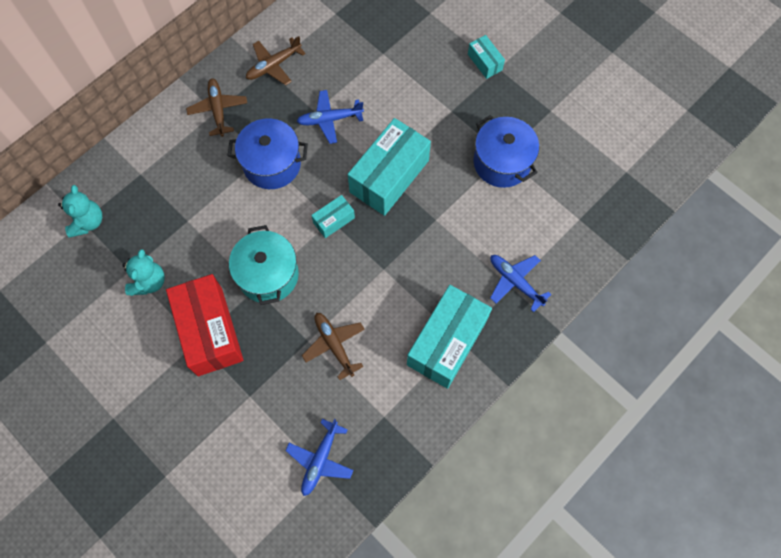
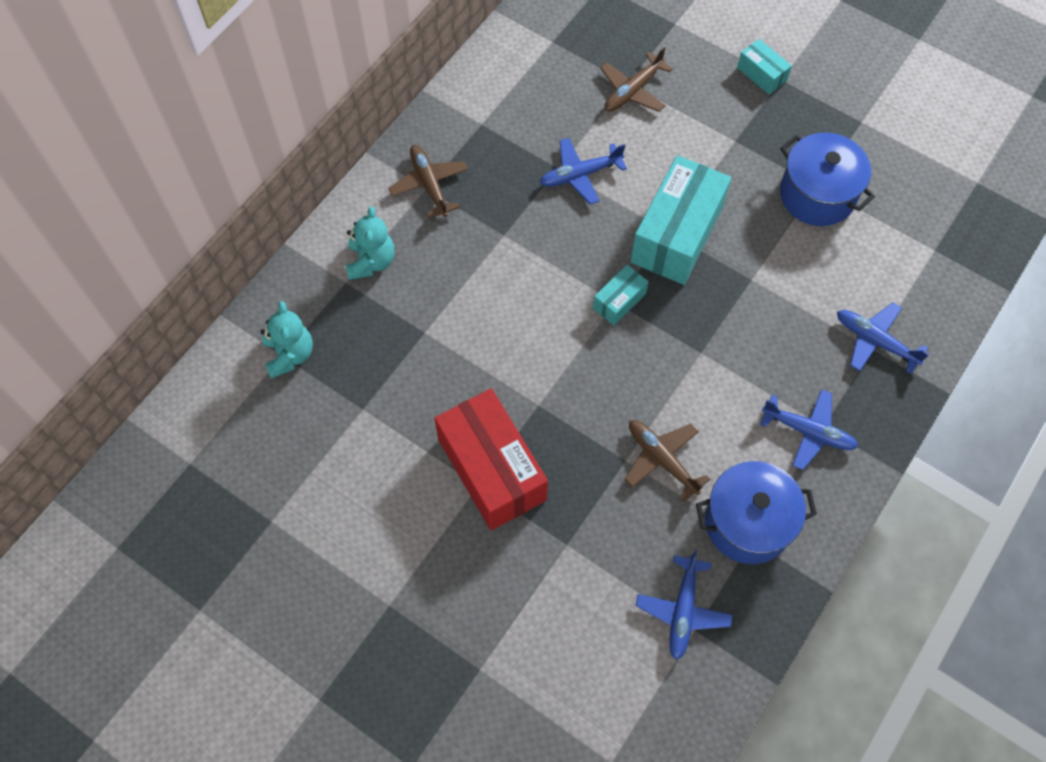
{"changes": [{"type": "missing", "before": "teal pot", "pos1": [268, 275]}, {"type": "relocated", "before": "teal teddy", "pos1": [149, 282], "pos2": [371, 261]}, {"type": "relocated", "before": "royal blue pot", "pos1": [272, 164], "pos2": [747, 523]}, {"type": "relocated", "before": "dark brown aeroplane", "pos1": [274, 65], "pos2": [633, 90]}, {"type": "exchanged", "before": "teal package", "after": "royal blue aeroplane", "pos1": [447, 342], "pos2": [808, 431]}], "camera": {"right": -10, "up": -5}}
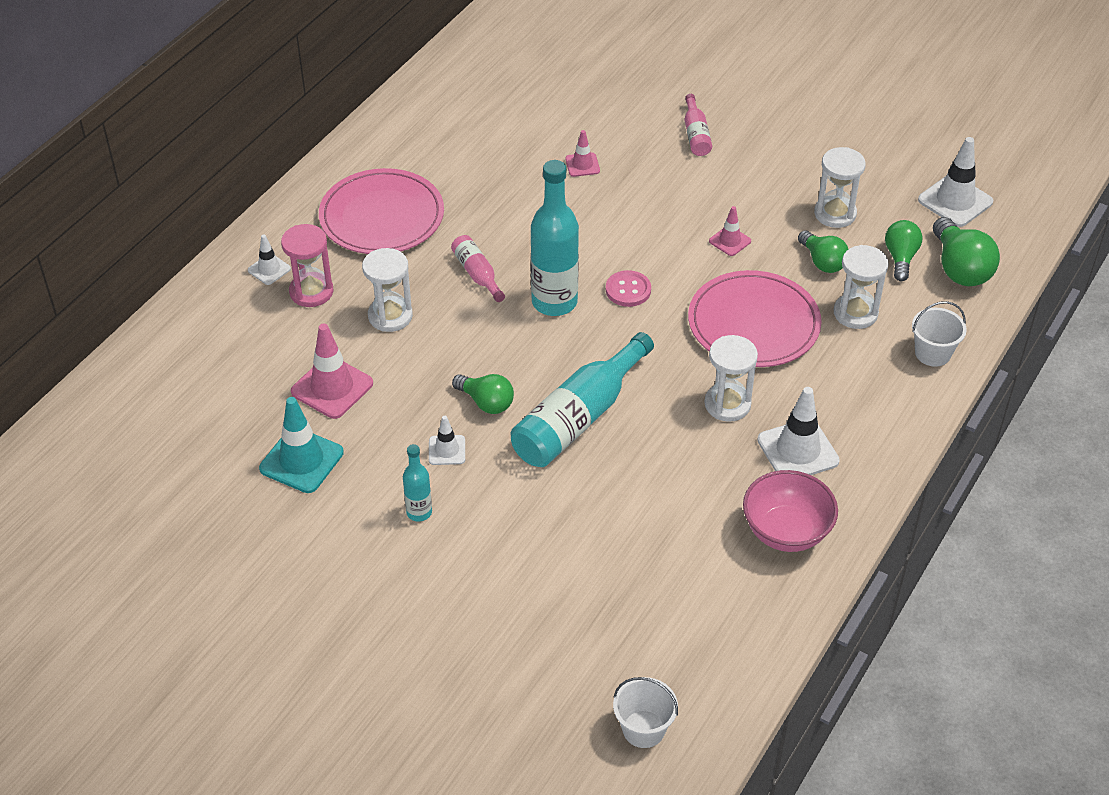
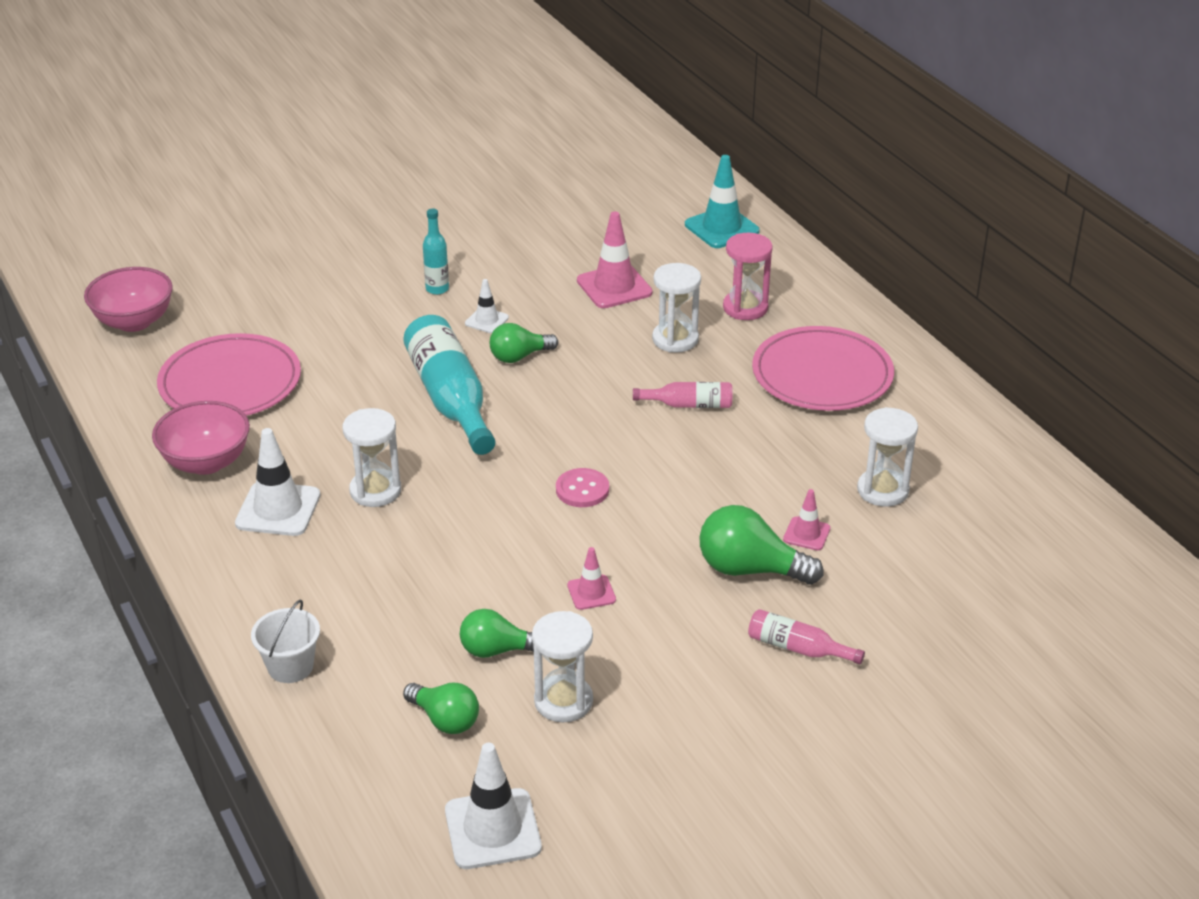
{"changes": [{"type": "missing", "before": "pure white traffic cone", "pos1": [269, 269]}, {"type": "missing", "before": "teal bottle", "pos1": [554, 302]}, {"type": "relocated", "before": "teal traffic cone", "pos1": [301, 460], "pos2": [721, 228]}, {"type": "relocated", "before": "rose-pink dinner plate", "pos1": [753, 324], "pos2": [230, 383]}, {"type": "relocated", "before": "pure white sand timer", "pos1": [855, 313], "pos2": [882, 490]}, {"type": "relocated", "before": "green lightbulb", "pos1": [959, 268], "pos2": [750, 569]}, {"type": "exchanged", "before": "pure white bucket", "after": "rose-pink deep dish", "pos1": [643, 729], "pos2": [134, 322]}], "camera": {"right": 120, "up": -10}}
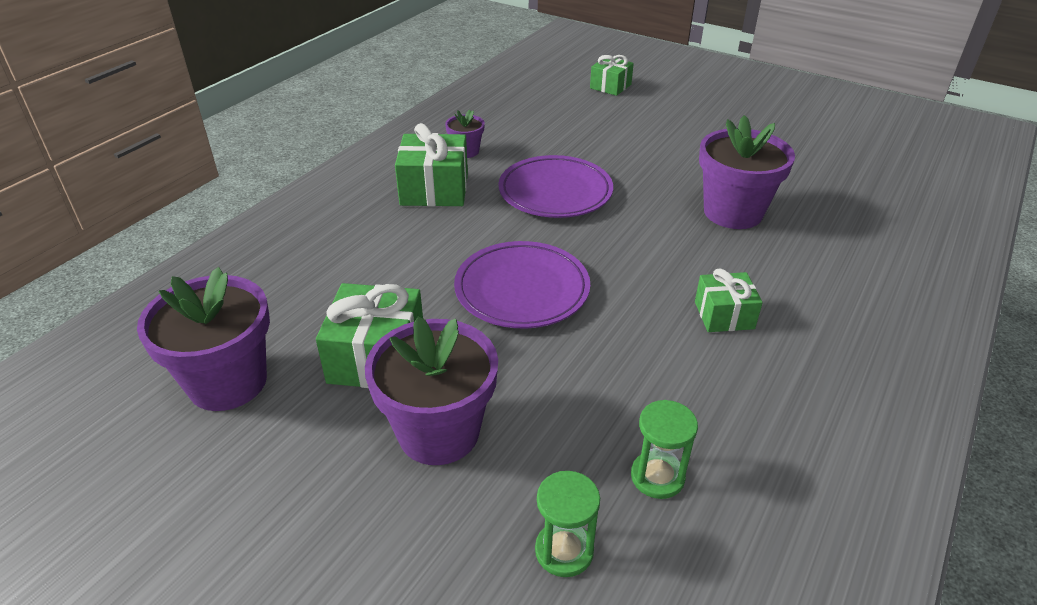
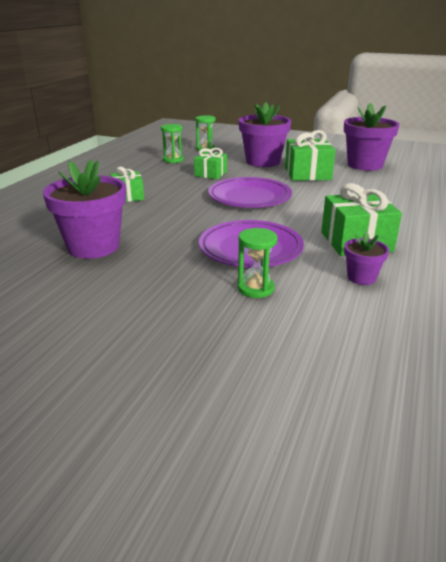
{"changes": [{"type": "appeared", "after": "green sand timer", "pos2": [255, 288]}, {"type": "relocated", "before": "green gift", "pos1": [610, 86], "pos2": [210, 174]}], "camera": {"right": 170, "up": -10}}
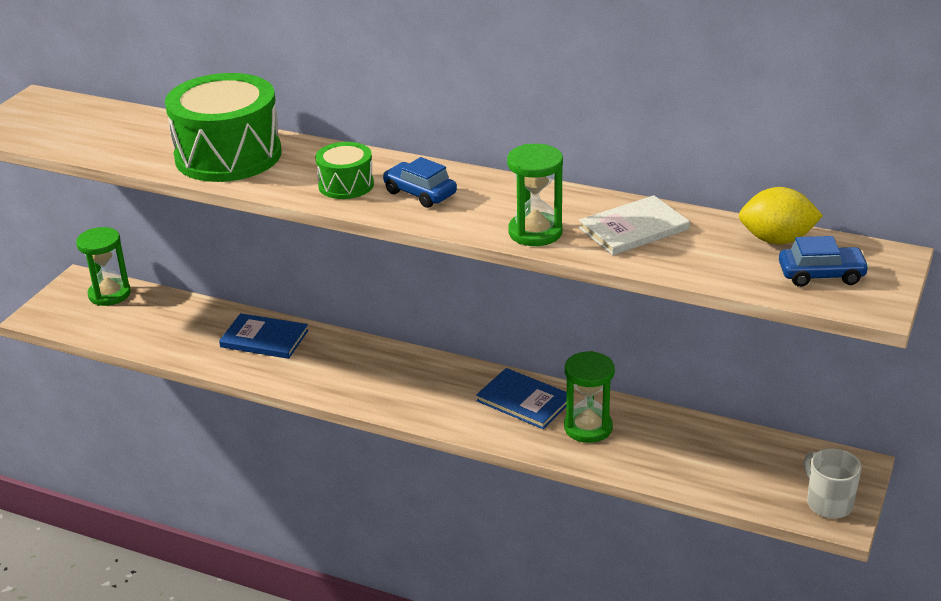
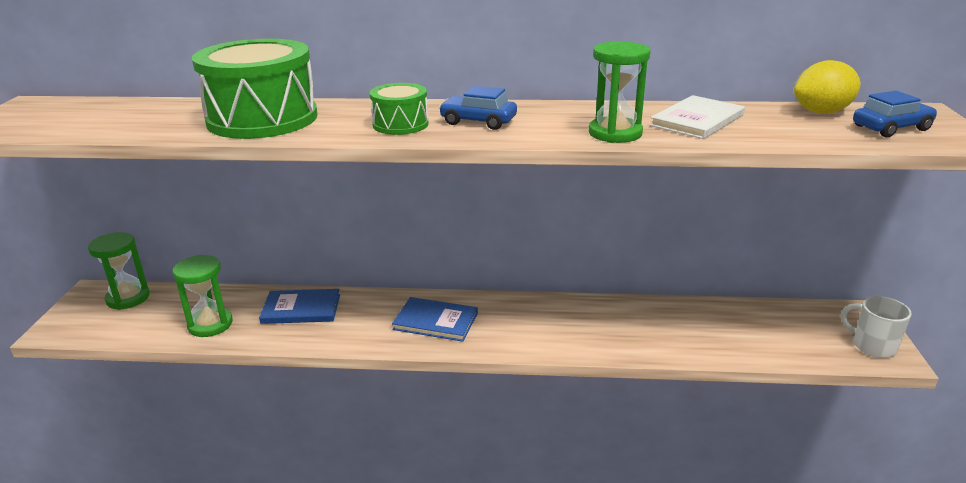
{"changes": [{"type": "relocated", "before": "royal blue hardback", "pos1": [524, 401], "pos2": [435, 321]}, {"type": "relocated", "before": "green sand timer", "pos1": [588, 427], "pos2": [210, 324]}], "camera": {"right": -20, "up": -5}}
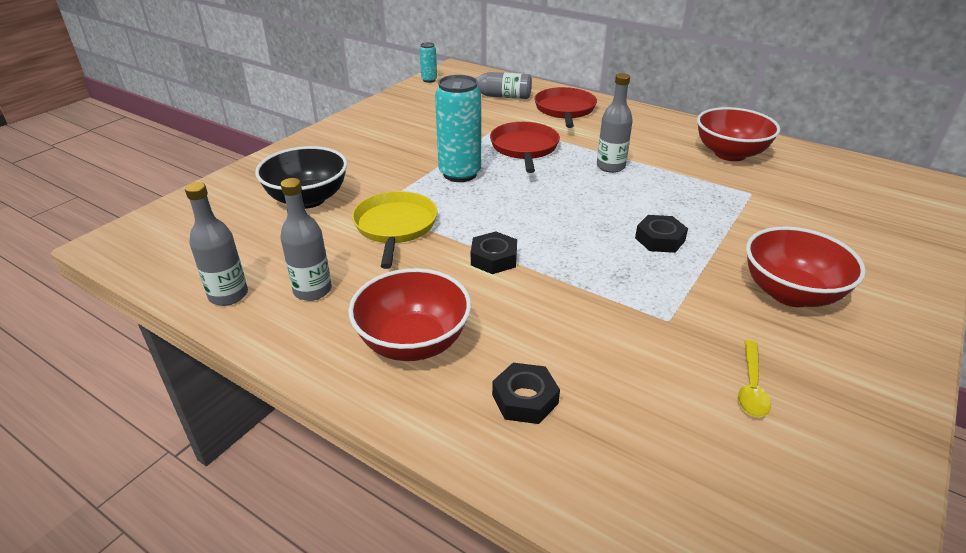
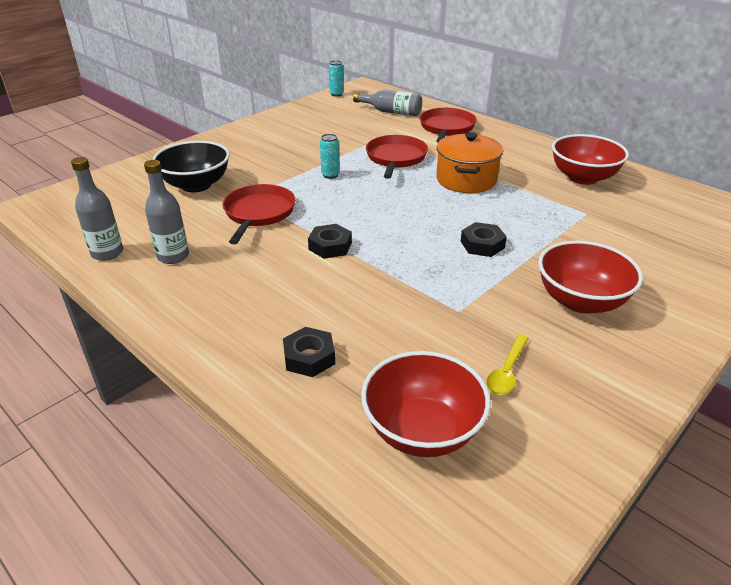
{"changes": [{"type": "relocated", "before": "scarlet deep dish", "pos1": [413, 342], "pos2": [422, 430]}, {"type": "exchanged", "before": "grey bottle", "after": "bright orange pot", "pos1": [610, 166], "pos2": [466, 180]}, {"type": "colour", "before": "bright yellow pan", "after": "scarlet pan", "pos1": [395, 226], "pos2": [258, 213]}, {"type": "size", "before": "teal can", "pos1": [460, 174], "pos2": [330, 175], "scale": 0.49}], "camera": {"right": 10, "up": 0}}
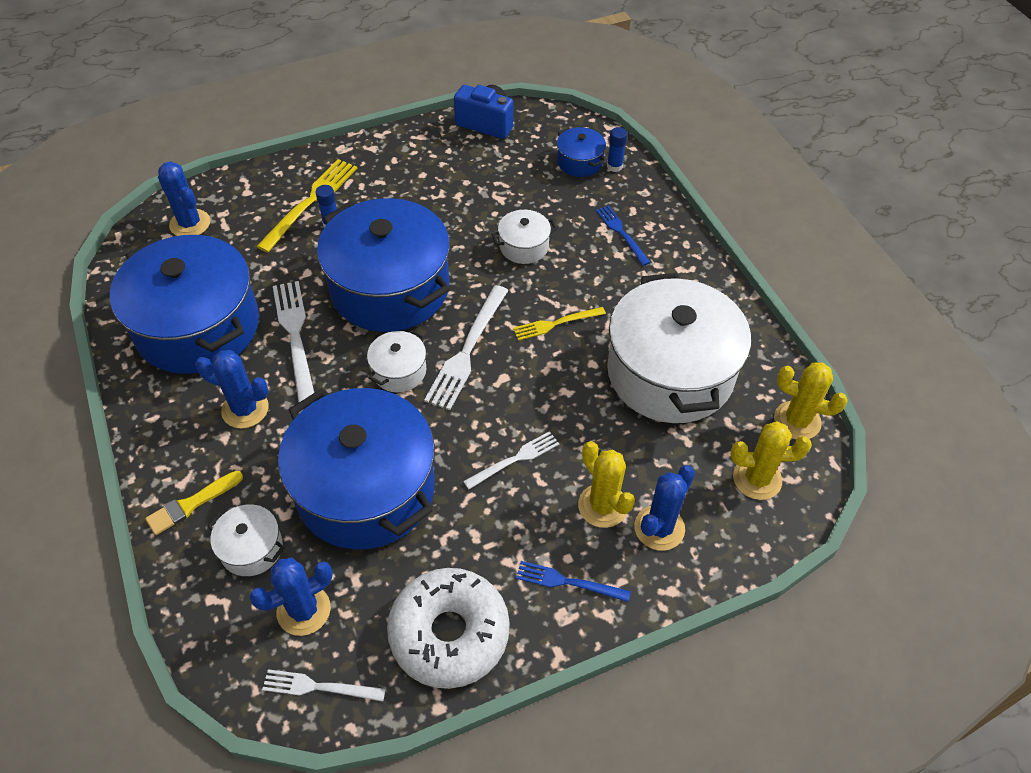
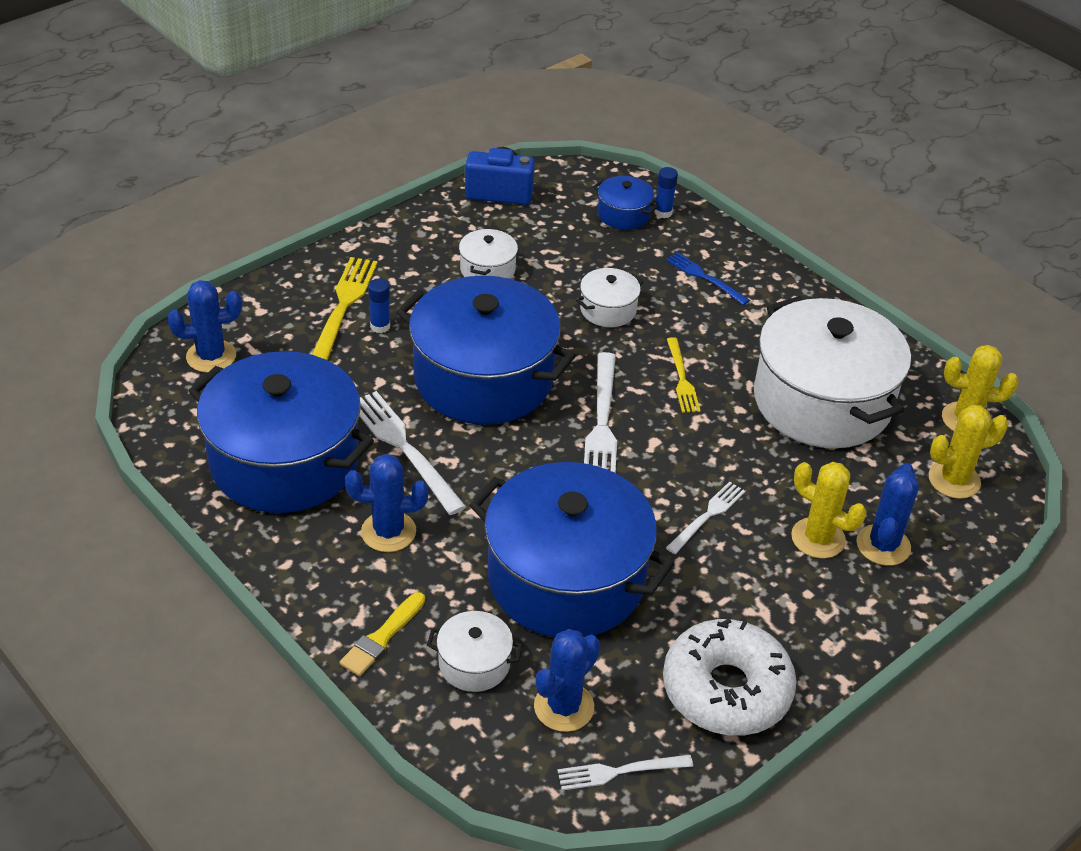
{"changes": [{"type": "missing", "before": "royal blue dinner fork", "pos1": [568, 582]}, {"type": "relocated", "before": "pure white pot", "pos1": [399, 371], "pos2": [487, 270]}, {"type": "spun", "before": "royal blue prickly plant", "pos1": [190, 224], "pos2": [211, 356], "turn": -45}, {"type": "spun", "before": "bright yellow dinner fork", "pos1": [556, 323], "pos2": [681, 378], "turn": -60}], "camera": {"right": -20, "up": -10}}
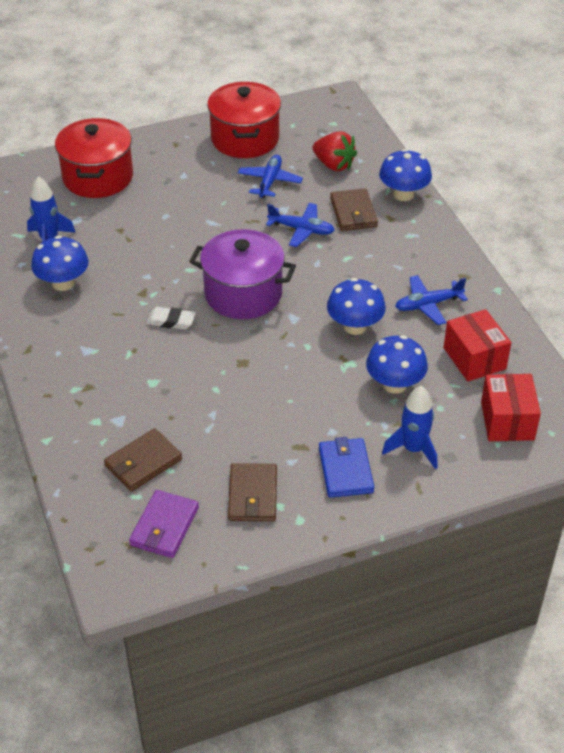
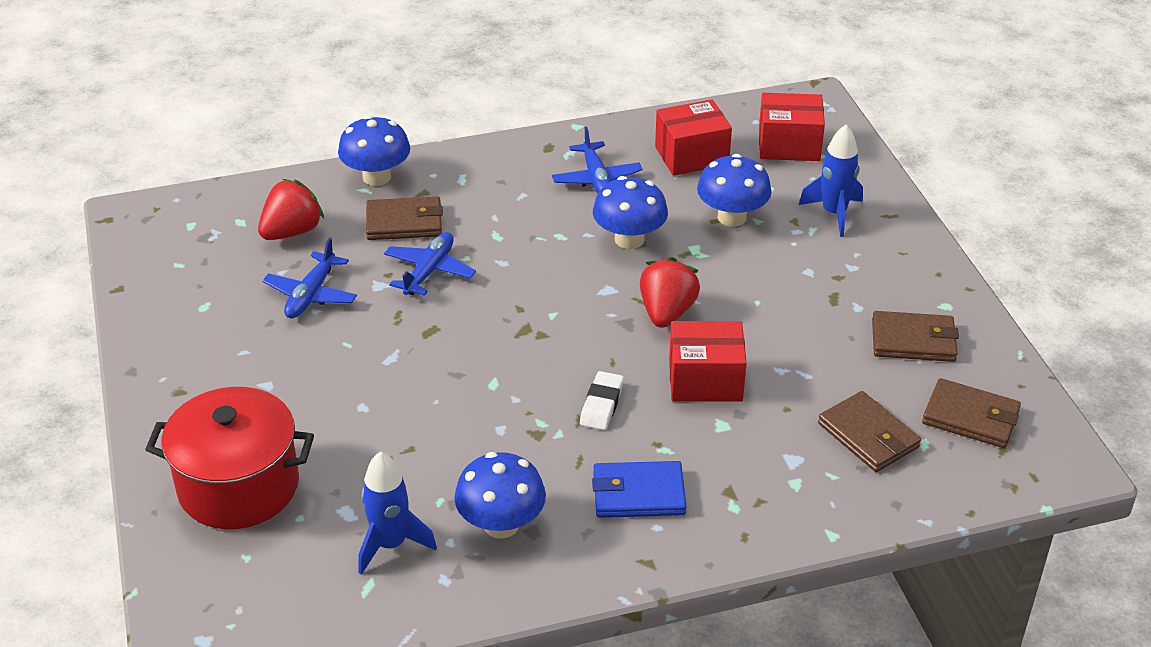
{"changes": [{"type": "missing", "before": "violet pot", "pos1": [243, 294]}, {"type": "missing", "before": "scarlet pot", "pos1": [245, 139]}, {"type": "appeared", "after": "scarlet toy strawberry", "pos2": [667, 312]}, {"type": "appeared", "after": "scarlet package", "pos2": [705, 380]}, {"type": "relocated", "before": "royal blue billfold", "pos1": [345, 470], "pos2": [638, 494]}, {"type": "colour", "before": "violet billfold", "after": "dark brown billfold", "pos1": [164, 526], "pos2": [970, 417]}, {"type": "spun", "before": "royal blue aeroplane", "pos1": [269, 181], "pos2": [311, 295], "turn": -90}], "camera": {"right": -85, "up": -5}}
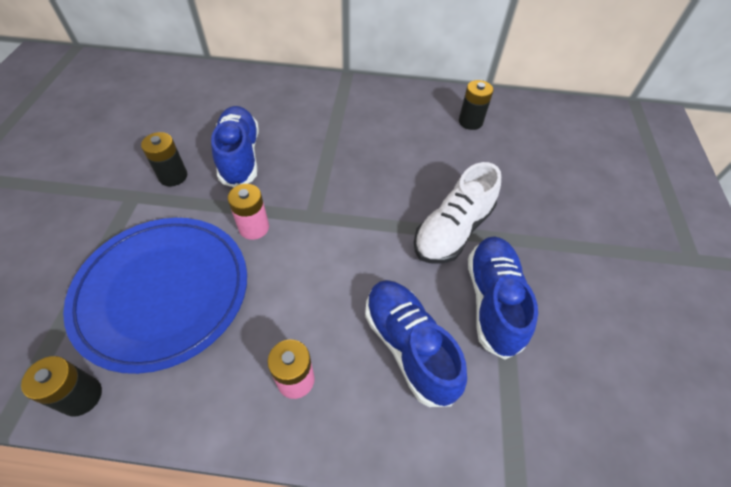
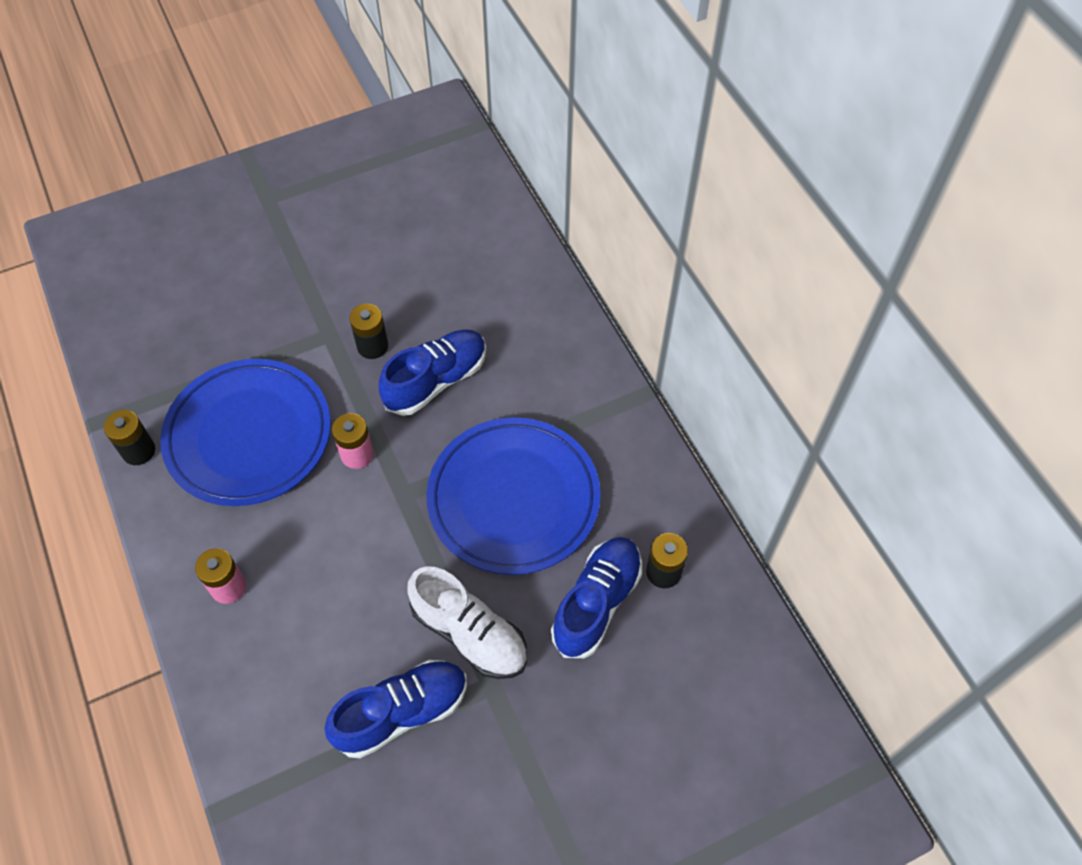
{"changes": [{"type": "appeared", "after": "royal blue dinner plate", "pos2": [513, 498]}, {"type": "relocated", "before": "royal blue sneaker", "pos1": [409, 346], "pos2": [596, 603]}, {"type": "spun", "before": "pure white sneaker", "pos1": [452, 230], "pos2": [469, 633], "turn": -150}], "camera": {"right": 60, "up": 5}}
